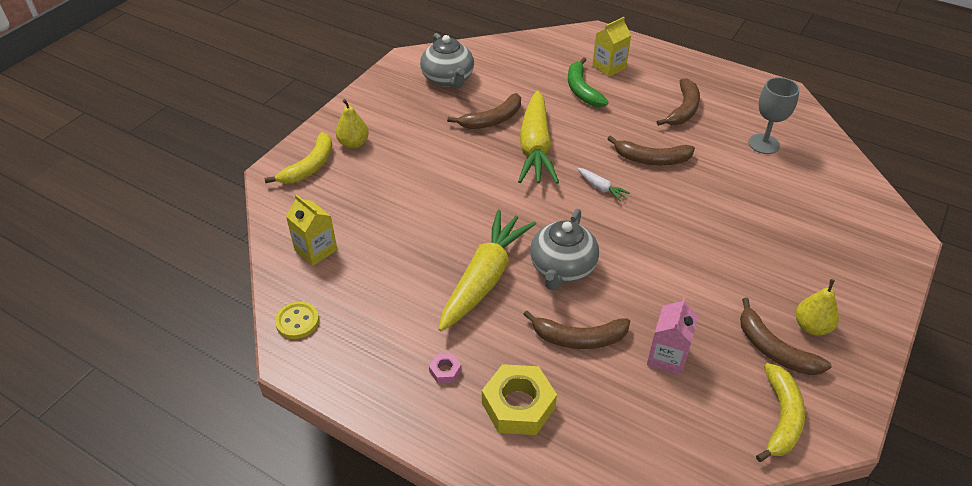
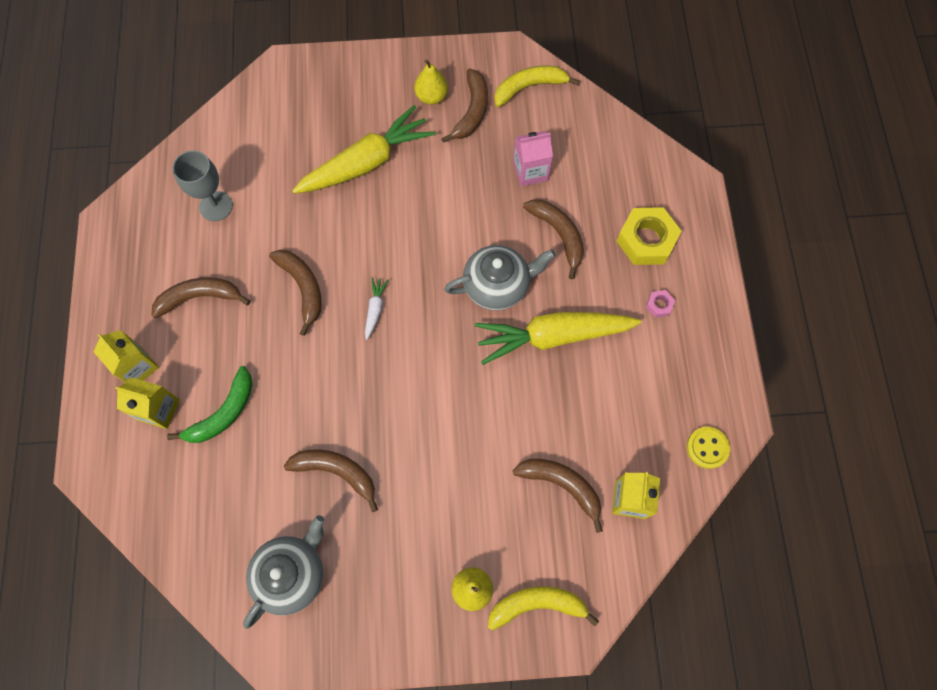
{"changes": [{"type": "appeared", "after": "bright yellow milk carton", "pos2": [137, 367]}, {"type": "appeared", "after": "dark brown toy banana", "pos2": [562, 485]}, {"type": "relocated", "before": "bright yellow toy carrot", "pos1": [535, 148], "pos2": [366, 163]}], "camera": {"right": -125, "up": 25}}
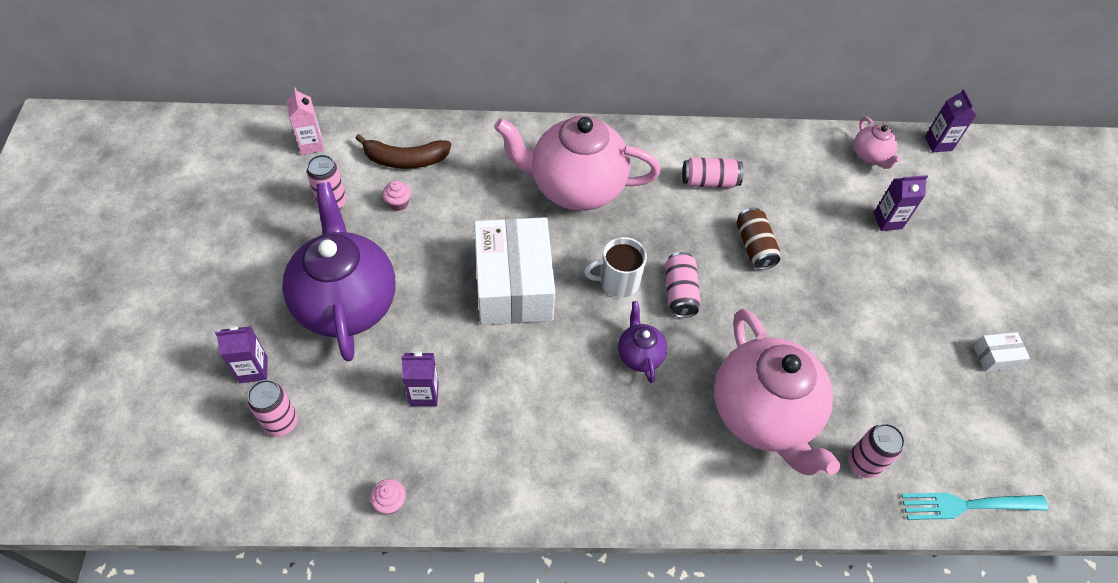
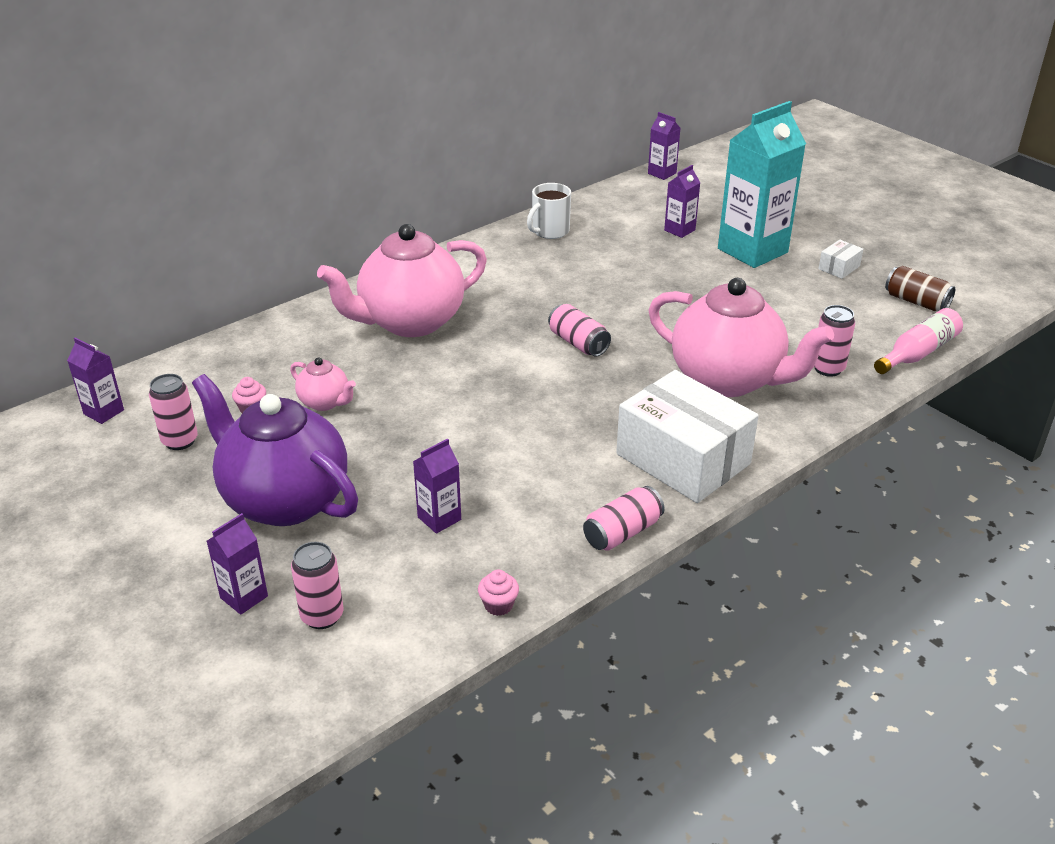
{"changes": [{"type": "missing", "before": "dark brown toy banana", "pos1": [405, 160]}, {"type": "missing", "before": "violet china teapot", "pos1": [639, 354]}, {"type": "appeared", "after": "teal milk carton", "pos2": [752, 250]}, {"type": "relocated", "before": "pure white package", "pos1": [513, 285], "pos2": [683, 459]}, {"type": "relocated", "before": "pure white mug", "pos1": [618, 281], "pos2": [550, 231]}, {"type": "relocated", "before": "rose-pink can", "pos1": [709, 181], "pos2": [622, 532]}, {"type": "relocated", "before": "dark brown can", "pos1": [754, 246], "pos2": [916, 302]}, {"type": "relocated", "before": "rose-pink china teapot", "pos1": [870, 156], "pos2": [325, 402]}, {"type": "exchanged", "before": "teal dinner fork", "after": "rose-pink bottle", "pos1": [967, 505], "pos2": [918, 353]}, {"type": "colour", "before": "rose-pink milk carton", "after": "violet milk carton", "pos1": [311, 144], "pos2": [104, 412]}], "camera": {"right": -35, "up": -20}}
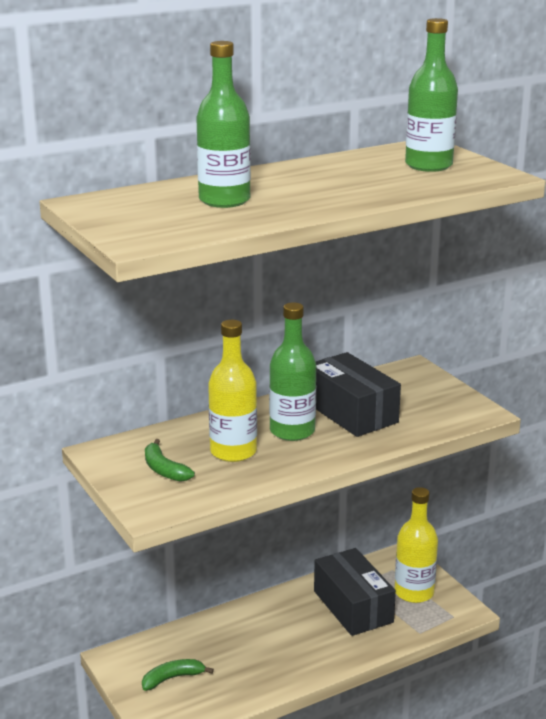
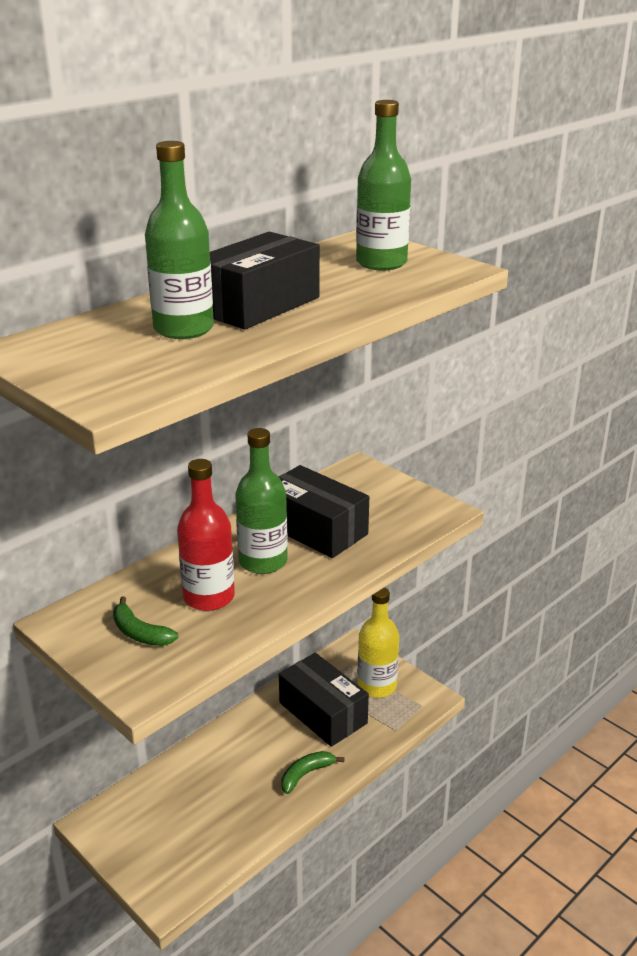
{"changes": [{"type": "appeared", "after": "ebony package", "pos2": [258, 305]}, {"type": "relocated", "before": "green toy banana", "pos1": [172, 678], "pos2": [306, 774]}, {"type": "colour", "before": "bright yellow bottle", "after": "scarlet bottle", "pos1": [233, 451], "pos2": [209, 597]}], "camera": {"right": -15, "up": 5}}
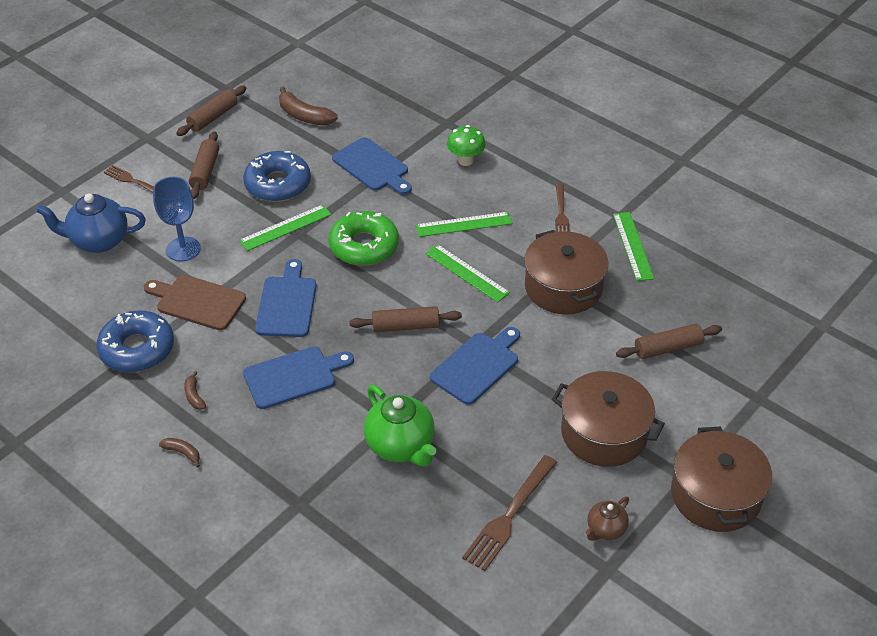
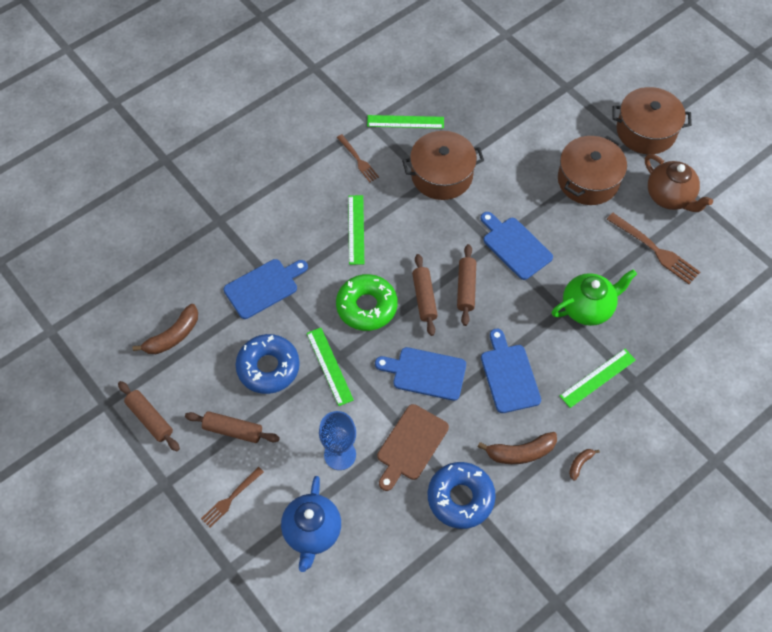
{"changes": [{"type": "missing", "before": "green fungus", "pos1": [465, 160]}, {"type": "relocated", "before": "green ruler", "pos1": [467, 273], "pos2": [597, 378]}, {"type": "relocated", "before": "dark brown pastry roller", "pos1": [667, 348], "pos2": [424, 298]}, {"type": "spun", "before": "dark brown dinner fork", "pos1": [561, 213], "pos2": [358, 160], "turn": 45}, {"type": "size", "before": "dark brown toy banana", "pos1": [194, 396], "pos2": [520, 452], "scale": 1.91}, {"type": "size", "before": "dark brown china teapot", "pos1": [605, 529], "pos2": [669, 197], "scale": 1.82}], "camera": {"right": -80, "up": 15}}
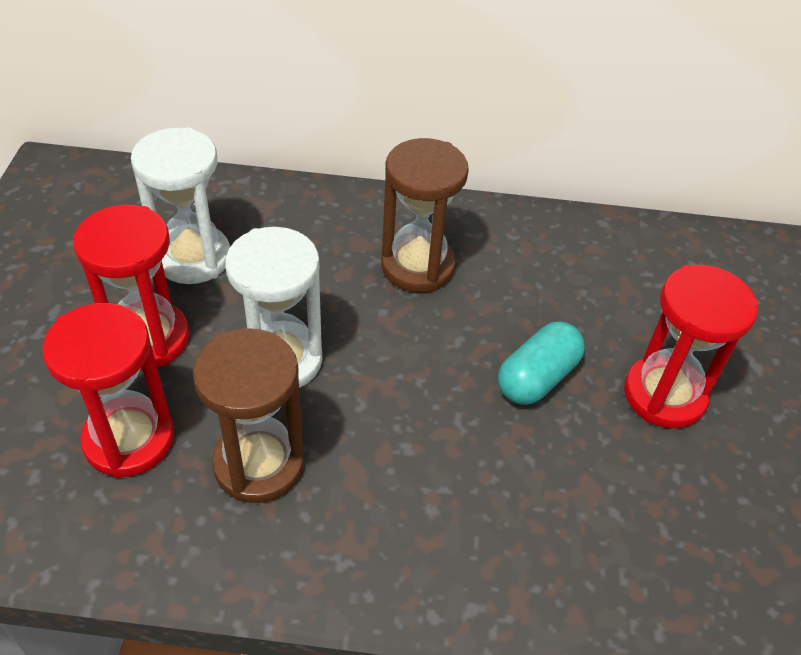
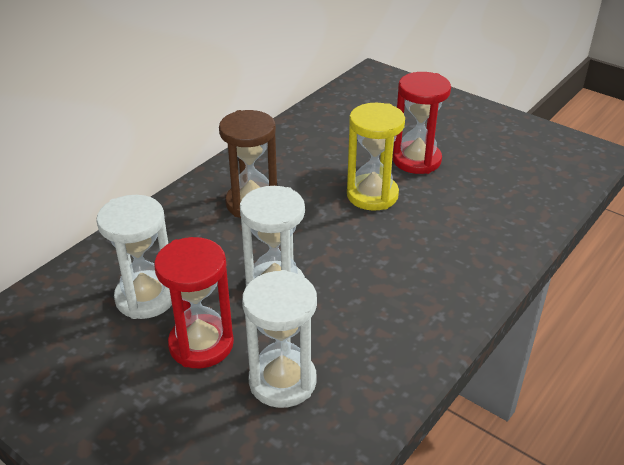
{"changes": [{"type": "missing", "before": "dark brown sand timer", "pos1": [259, 464]}, {"type": "exchanged", "before": "teal capsule", "after": "bright yellow sand timer", "pos1": [537, 377], "pos2": [372, 195]}, {"type": "colour", "before": "scarlet sand timer", "after": "pure white sand timer", "pos1": [129, 439], "pos2": [282, 381]}], "camera": {"right": -55, "up": -10}}
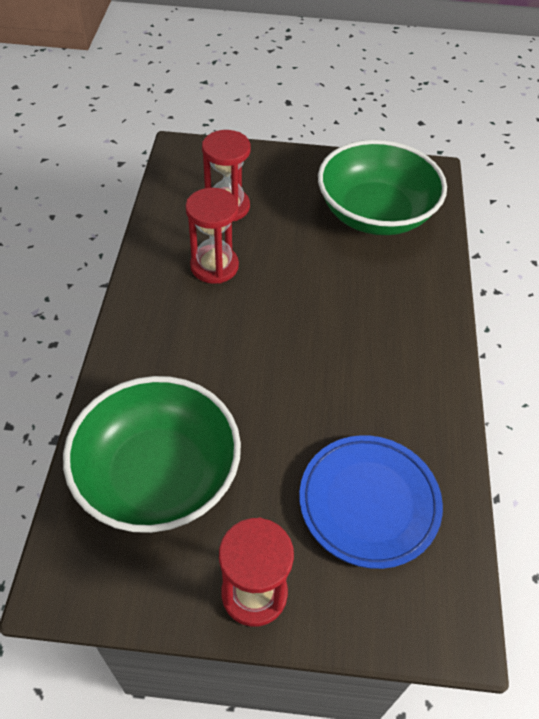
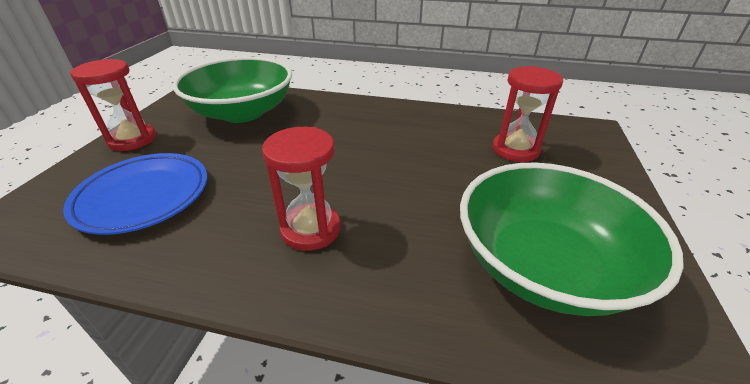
{"changes": [{"type": "relocated", "before": "scarlet sand timer", "pos1": [214, 266], "pos2": [311, 229]}], "camera": {"right": 100, "up": -15}}
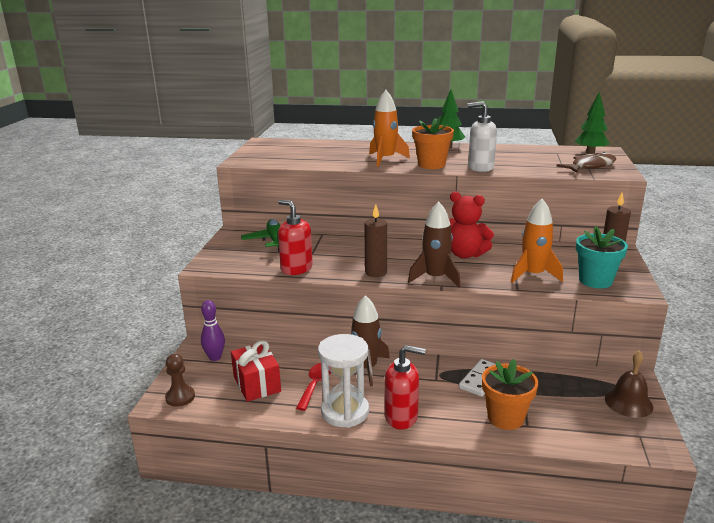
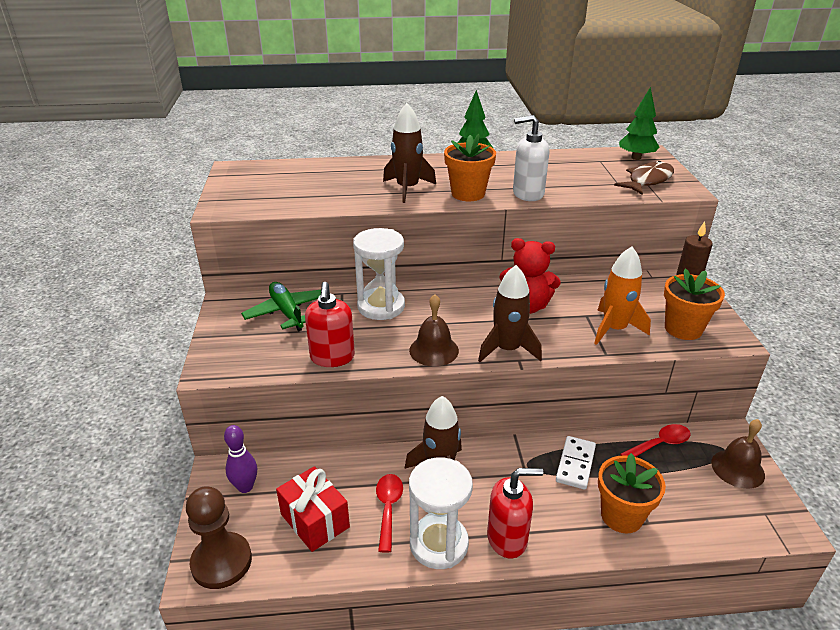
{"changes": [{"type": "appeared", "after": "pure white sand timer", "pos2": [381, 306]}, {"type": "appeared", "after": "scarlet teaspoon", "pos2": [660, 444]}, {"type": "exchanged", "before": "dark brown pillar candle", "after": "dark brown hand bell", "pos1": [376, 272], "pos2": [434, 350]}, {"type": "colour", "before": "bright orange spaceship", "after": "dark brown spaceship", "pos1": [385, 159], "pos2": [407, 189]}, {"type": "colour", "before": "teal flower pot", "after": "bright orange flower pot", "pos1": [595, 281], "pos2": [683, 329]}, {"type": "spun", "before": "scarlet soap pump", "pos1": [296, 269], "pos2": [332, 357], "turn": -120}, {"type": "size", "before": "dark brown chess pawn", "pos1": [180, 397], "pos2": [221, 562], "scale": 1.59}], "camera": {"right": -15, "up": 10}}
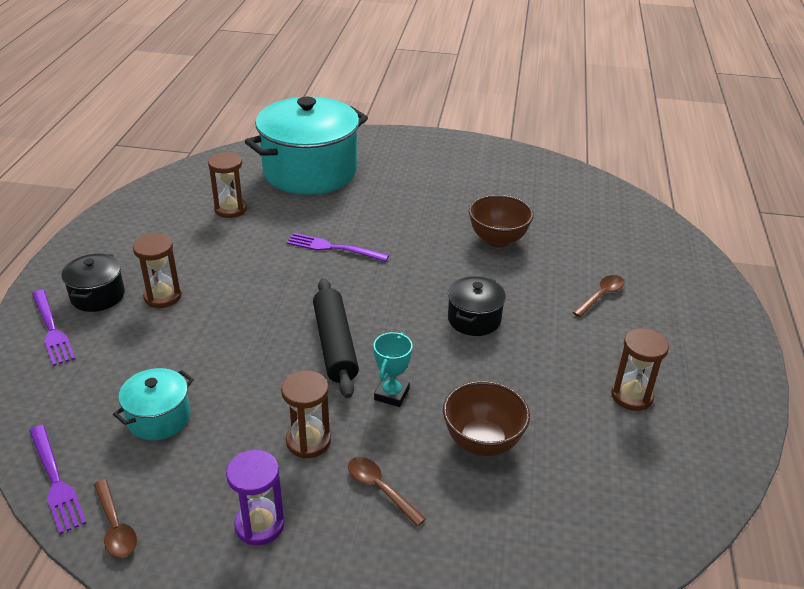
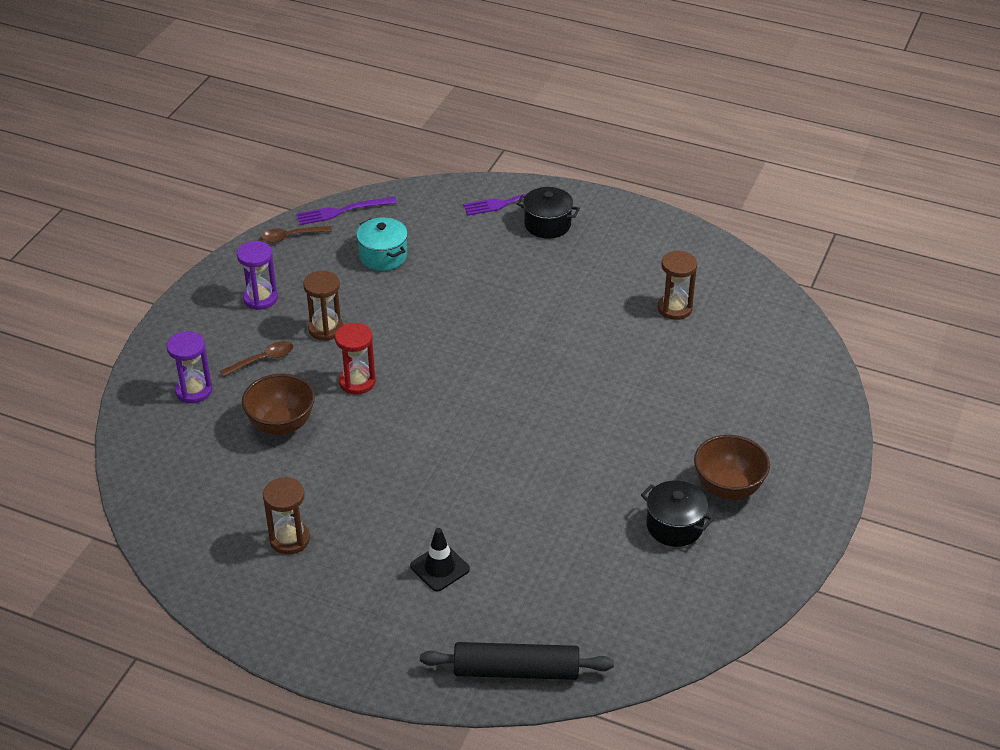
{"changes": [{"type": "missing", "before": "dark brown sand timer", "pos1": [162, 297]}, {"type": "missing", "before": "teal pot", "pos1": [310, 172]}, {"type": "missing", "before": "violet dinner fork", "pos1": [333, 248]}, {"type": "appeared", "after": "violet sand timer", "pos2": [194, 391]}, {"type": "relocated", "before": "ebony pastry roller", "pos1": [334, 345], "pos2": [516, 670]}, {"type": "relocated", "before": "ebony pot", "pos1": [474, 319], "pos2": [674, 526]}, {"type": "relocated", "before": "dark brown deep dish", "pos1": [497, 240], "pos2": [728, 488]}, {"type": "exchanged", "before": "teal prize cup", "after": "scarlet sand timer", "pos1": [391, 394], "pos2": [357, 382]}, {"type": "exchanged", "before": "dark brown teaspoon", "after": "ebony traffic cone", "pos1": [601, 296], "pos2": [440, 568]}], "camera": {"right": 105, "up": 5}}
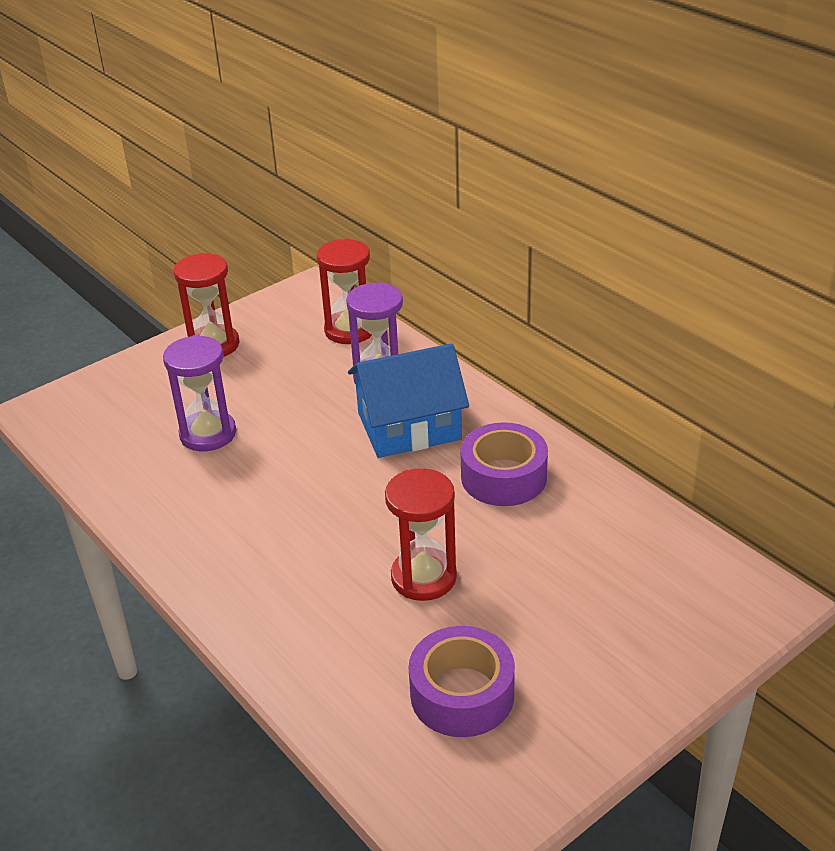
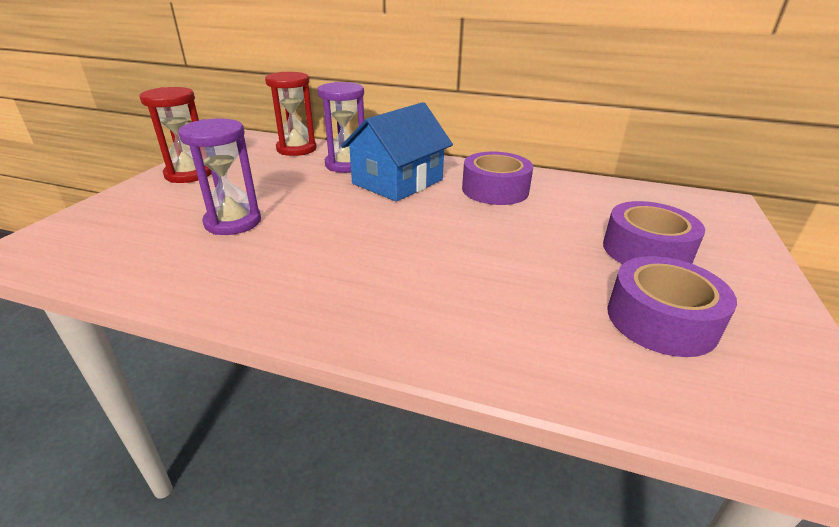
{"changes": [{"type": "missing", "before": "scarlet sand timer", "pos1": [423, 577]}, {"type": "appeared", "after": "violet tape", "pos2": [646, 251]}], "camera": {"right": -35, "up": -5}}
